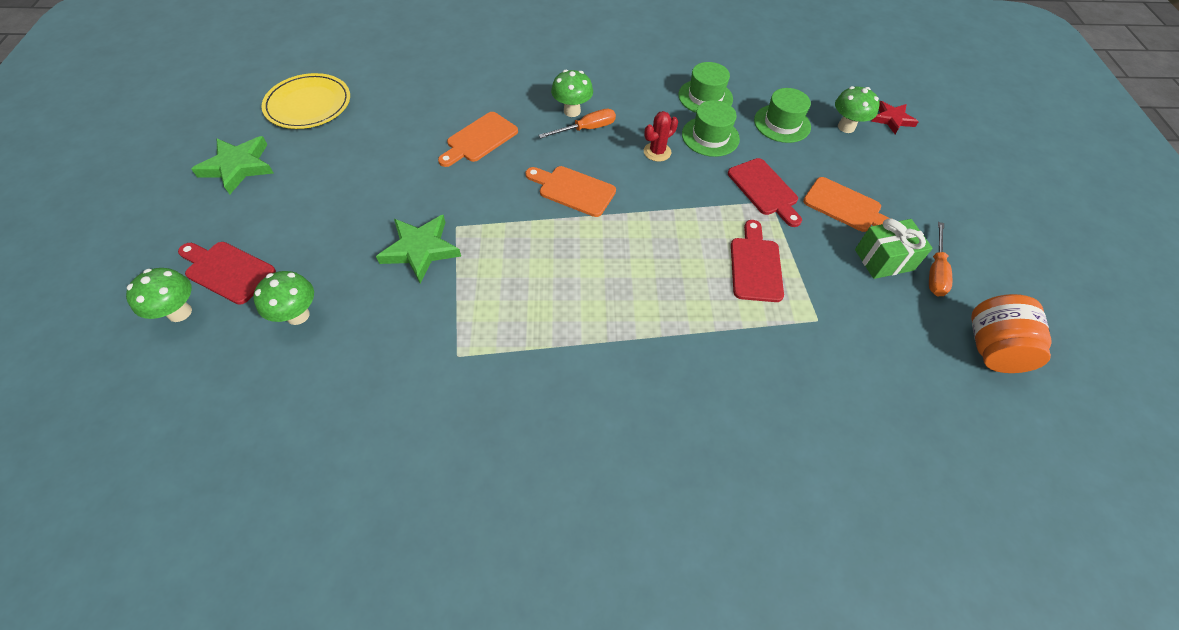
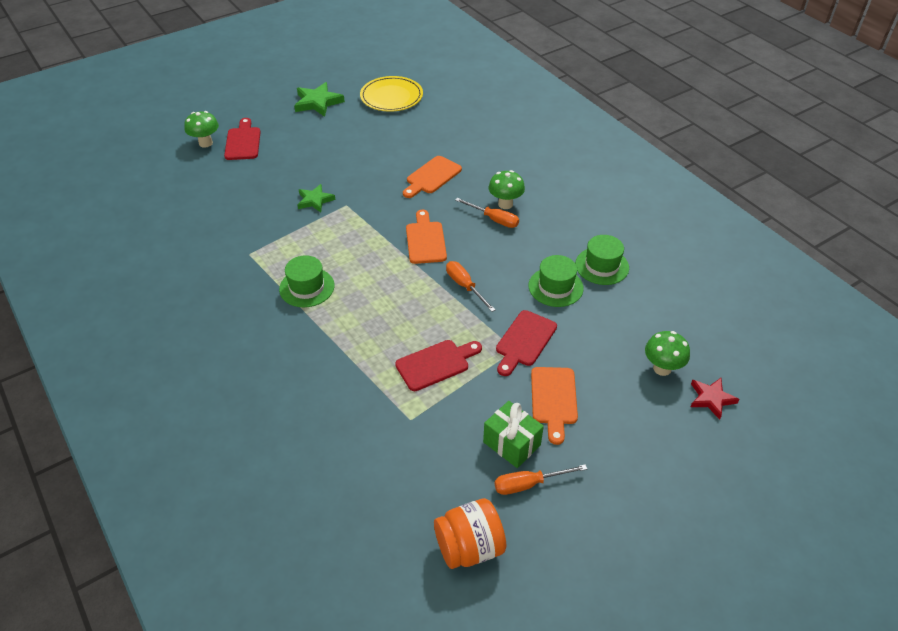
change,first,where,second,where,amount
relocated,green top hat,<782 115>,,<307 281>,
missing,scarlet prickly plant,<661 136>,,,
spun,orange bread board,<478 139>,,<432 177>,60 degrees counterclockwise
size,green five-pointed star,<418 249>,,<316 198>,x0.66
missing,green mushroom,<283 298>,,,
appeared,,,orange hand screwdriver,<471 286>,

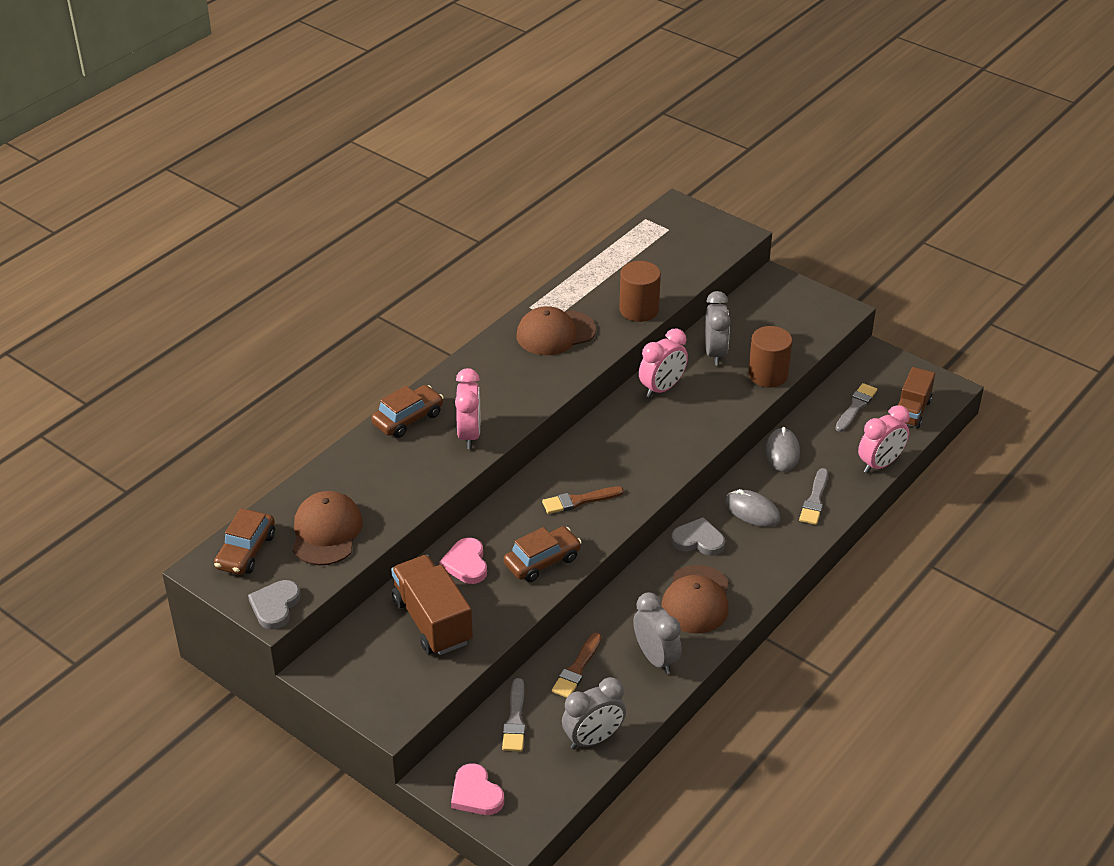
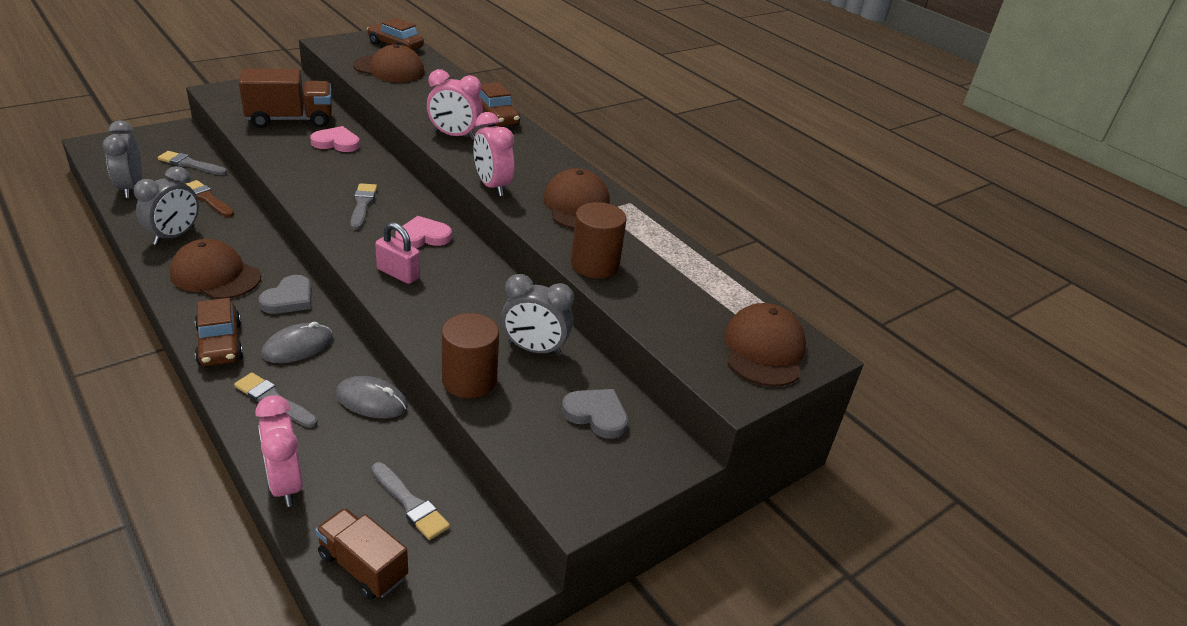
change,first,where,second,where,amount
relocated,rosy alarm clock,<663 363>,,<493 154>,
colour,dark brown brush,<583 500>,ash-grey brush,<363 206>,
relocated,dark brown car,<543 554>,,<219 332>,
relocated,ash-grey heart,<274 605>,,<595 414>,
spun,ash-grey alarm clock,<657 633>,,<166 205>,45 degrees counterclockwise
relocated,rosy heart,<477 789>,,<423 232>,
appeared,,,rosy lock,<397 253>,
appeared,,,dark brown peaked cap,<765 345>,

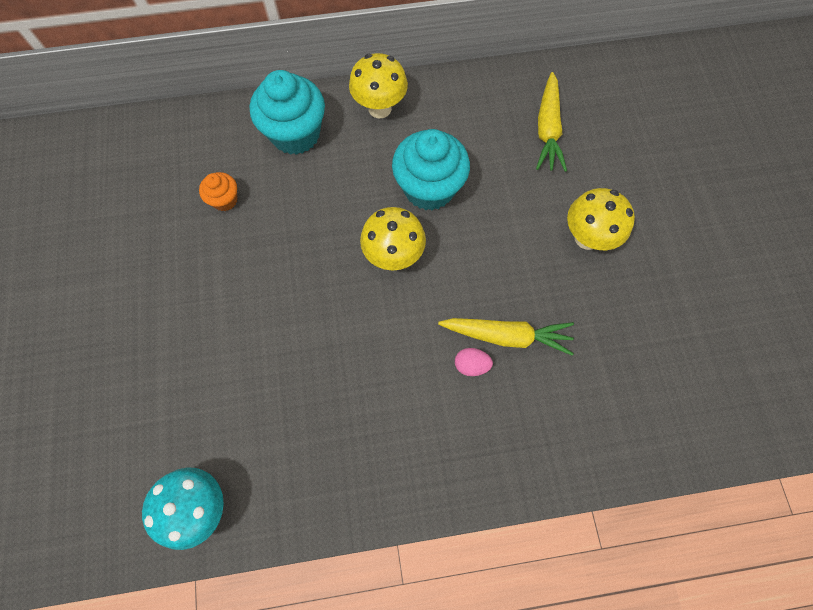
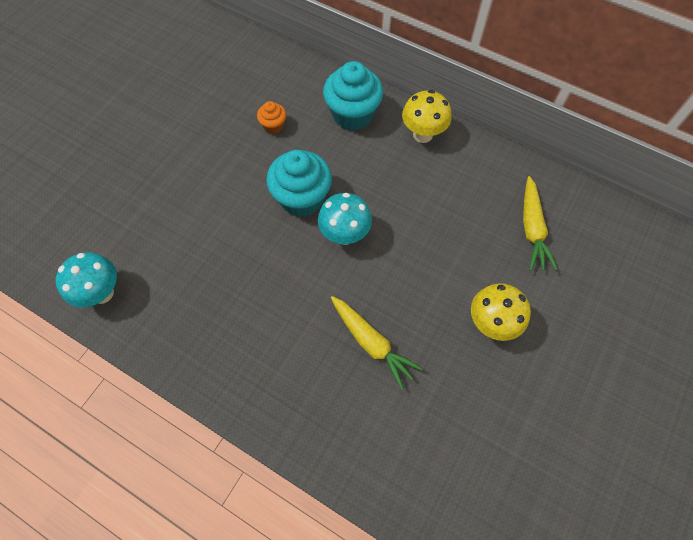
change,first,where,second,where,amount
spun,yellow root vegetable,<551 122>,,<540 223>,45 degrees counterclockwise
relocated,aqua fairy cake,<431 169>,,<299 183>,
colour,yellow mushroom,<393 239>,aqua mushroom,<345 219>,
missing,rosy egg,<474 362>,,,

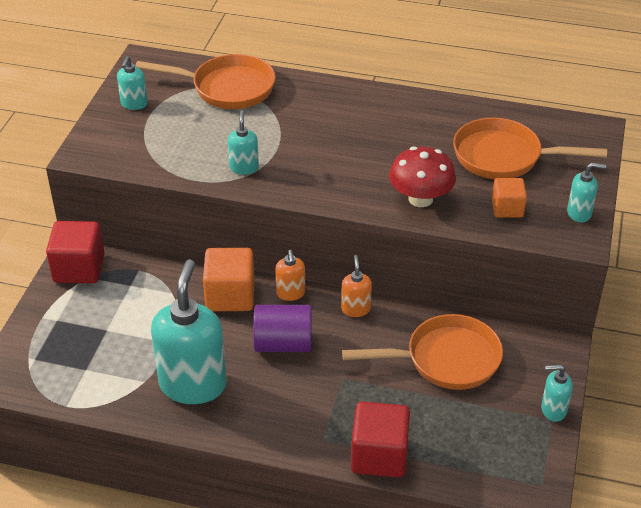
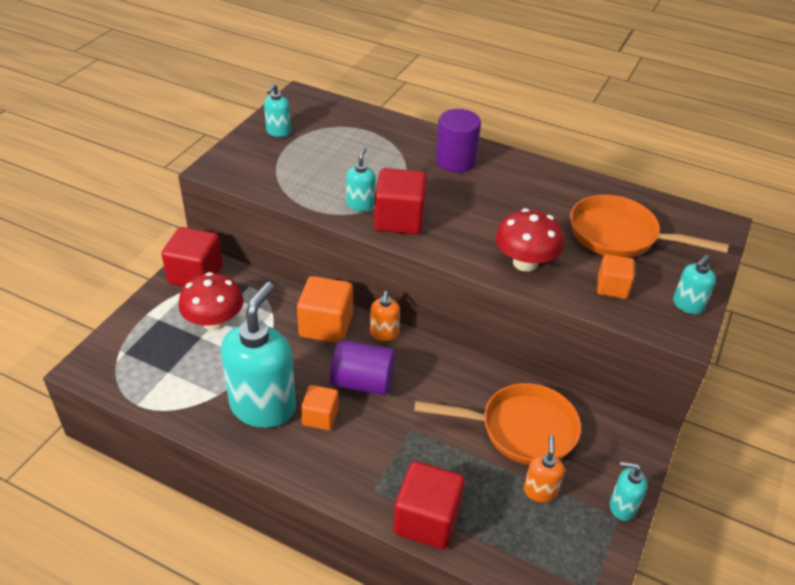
change,first,where,second,where,amount
missing,orange frying pan,<205 81>,,,
spun,aqua soap pump,<586 193>,,<694 284>,120 degrees clockwise
relocated,orange soap pump,<356 286>,,<544 469>,
appeared,,,royal purple solid cylinder,<458 141>,
appeared,,,scarlet solid cube,<400 201>,
appeared,,,scarlet mushroom,<211 301>,
appeared,,,orange solid cube,<320 408>,

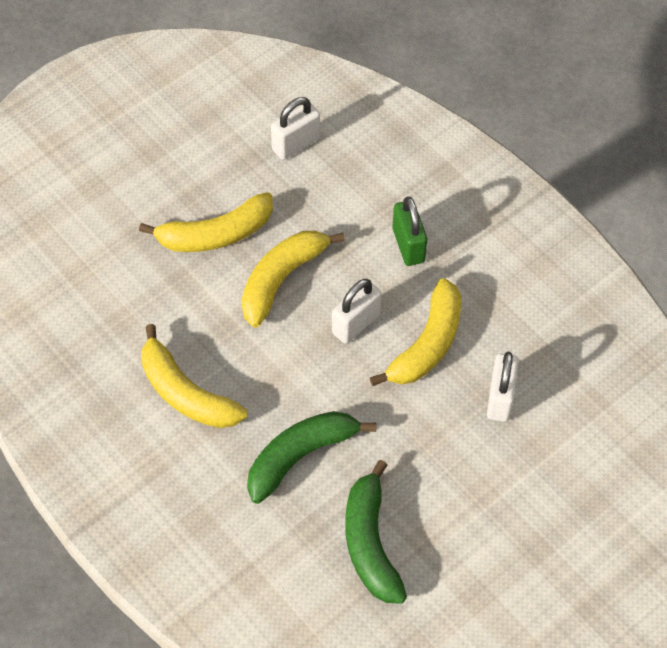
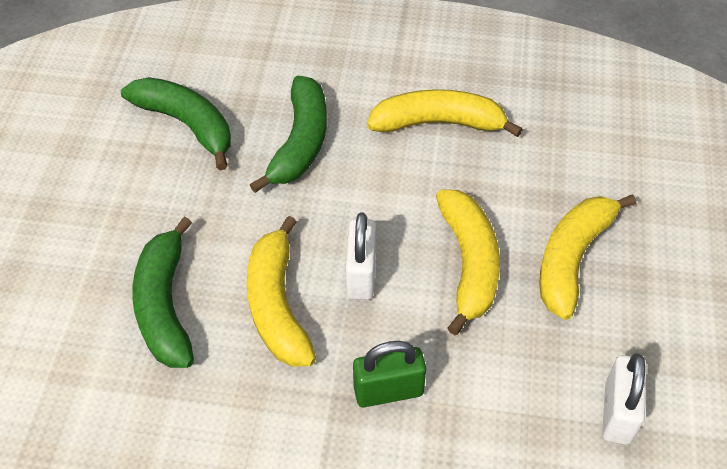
change,first,where,second,where,amount
spun,green lock,<409 231>,,<389 374>,45 degrees counterclockwise
exchanged,pure white lock,<503 387>,green toy banana,<163 292>,

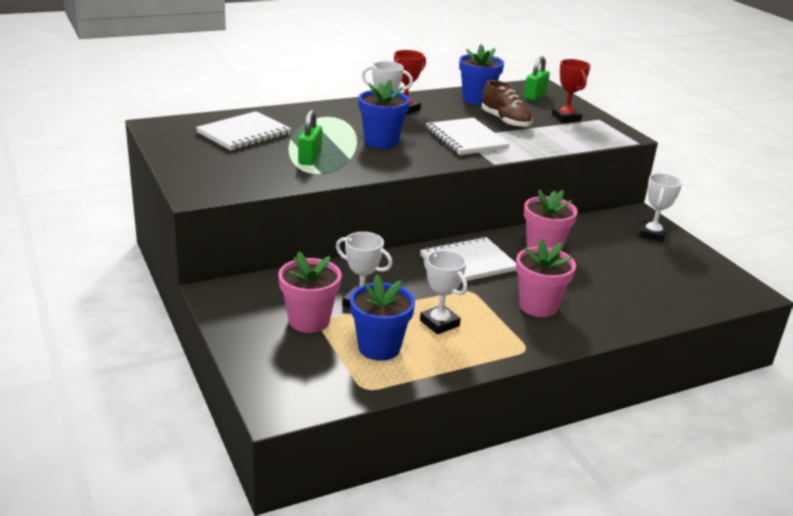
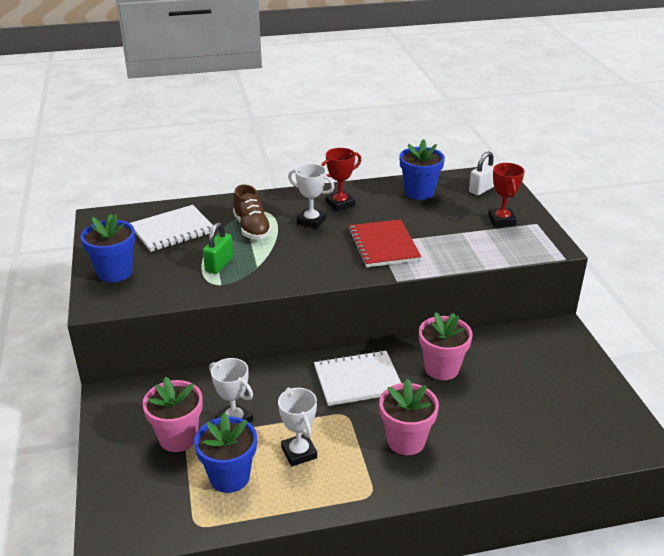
change,first,where,second,where,amount
colour,green lock,<537 78>,pure white lock,<482 173>,
relocated,cobalt potted plant,<384 114>,,<108 248>,
relocated,dark brown shoe,<507 104>,,<252 211>,
colour,pure white exercise book,<468 136>,scarlet exercise book,<385 243>,
missing,pure white prize cup,<660 207>,,,

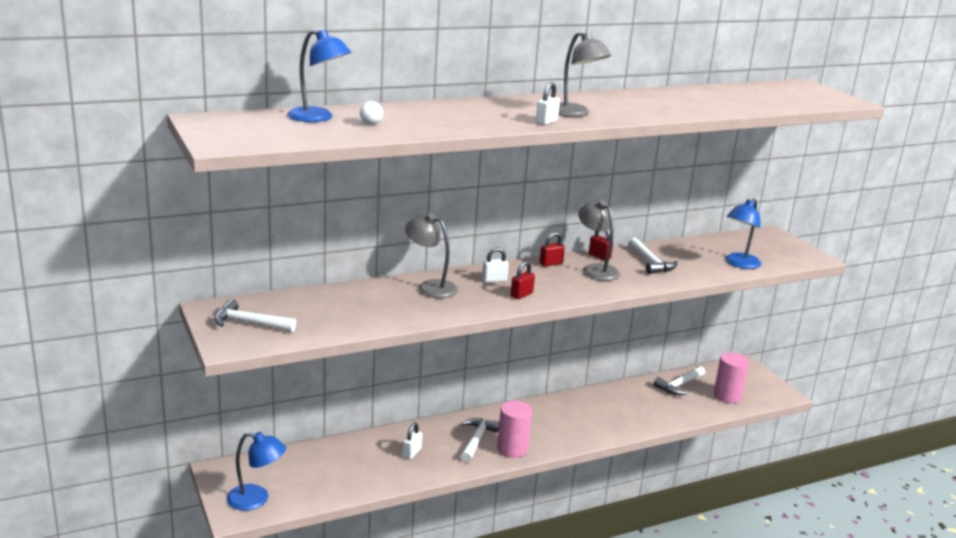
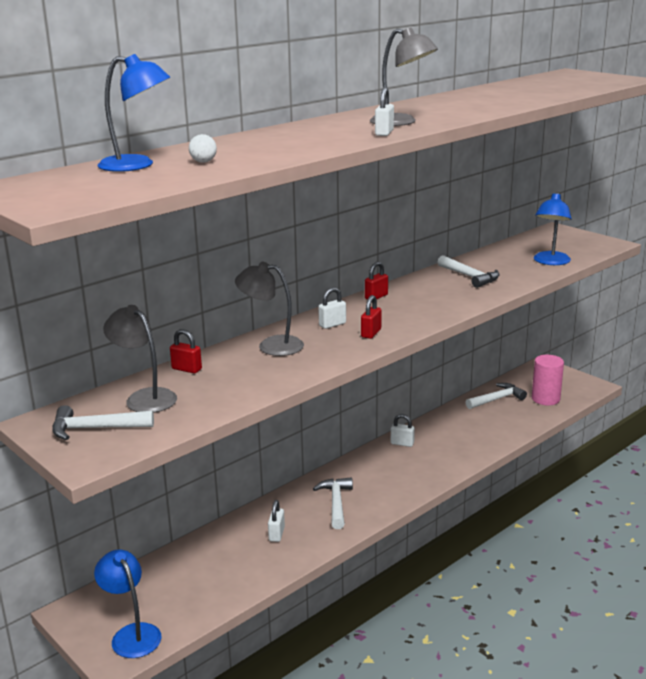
change,first,where,second,where,amount
relocated,ash-grey lamp,<599 240>,,<140 359>,
relocated,scarlet lock,<601 245>,,<186 351>,
spun,pure white hammer,<679 380>,,<496 396>,150 degrees counterclockwise
missing,rosy solid cylinder,<514 429>,,,
spun,cobalt lamp,<256 471>,,<128 603>,120 degrees counterclockwise
appeared,,,pure white lock,<403 430>,

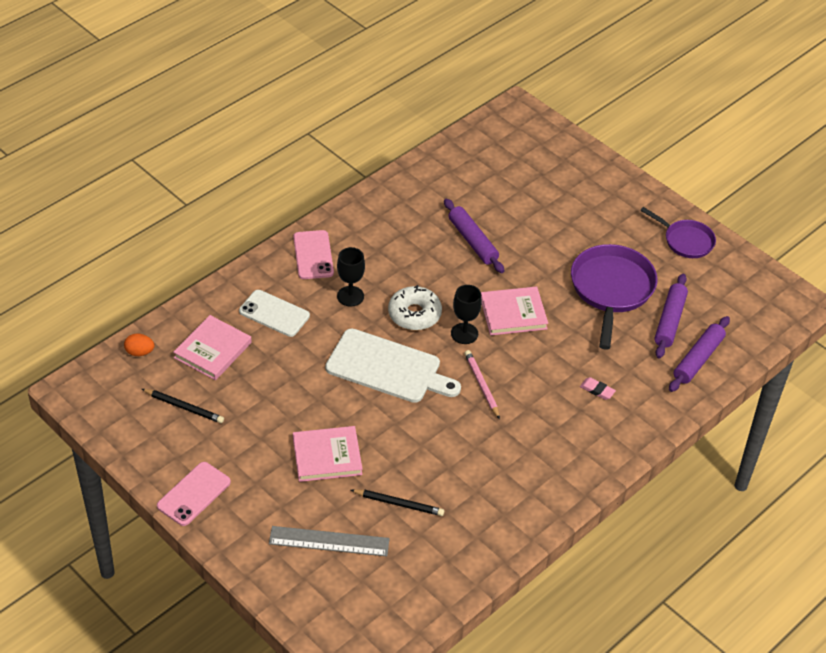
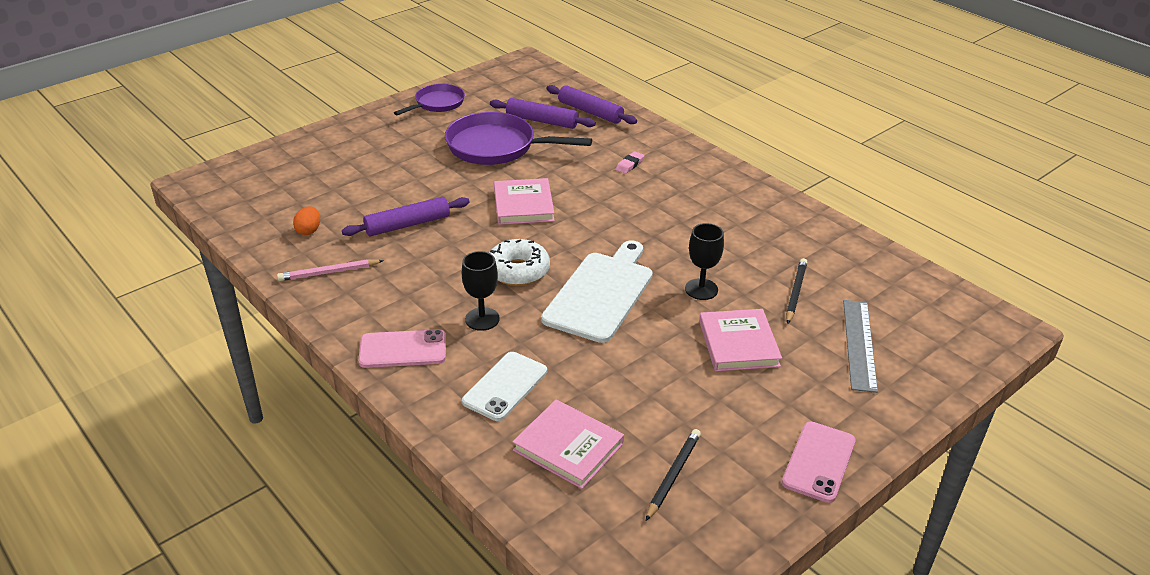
change,first,where,second,where,amount
relocated,jet-black goblet,<466 314>,,<704 261>,
relocated,orange egg,<139 344>,,<306 220>,
relocated,rosy lead pencil,<482 384>,,<330 270>,
spun,rosy mobile phone,<194 494>,,<818 462>,75 degrees clockwise

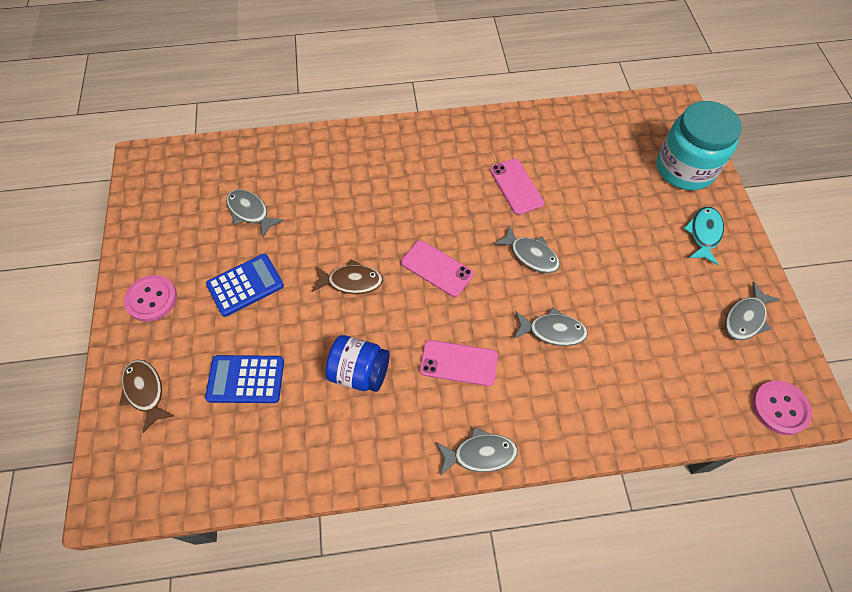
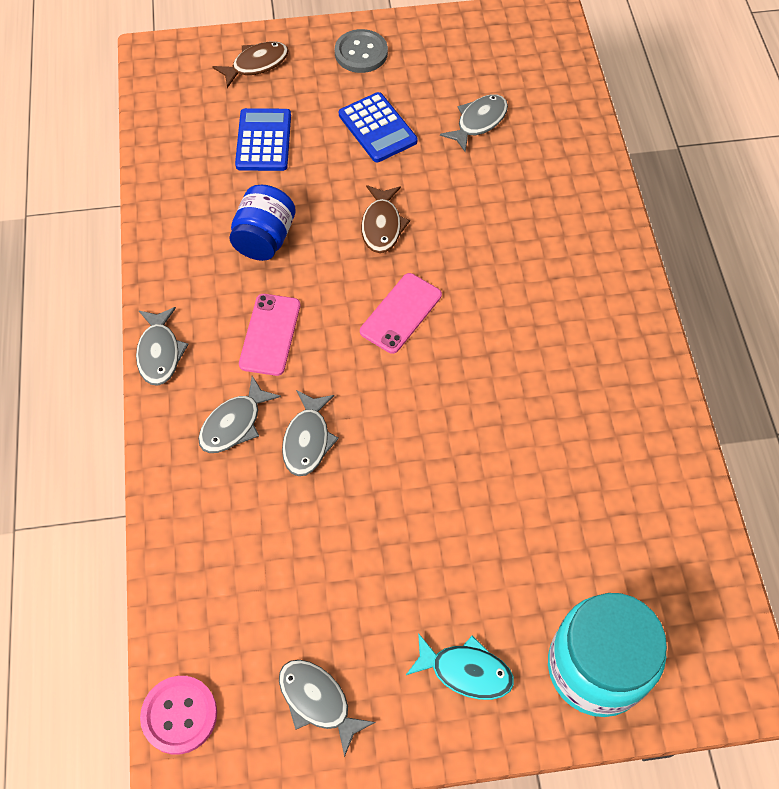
change,first,where,second,where,amount
missing,rosy mobile phone,<517 186>,,,
relocated,ash-grey fish figure,<526 249>,,<239 414>,
colour,rosy sewing button,<150 298>,ash-grey sewing button,<361 51>,

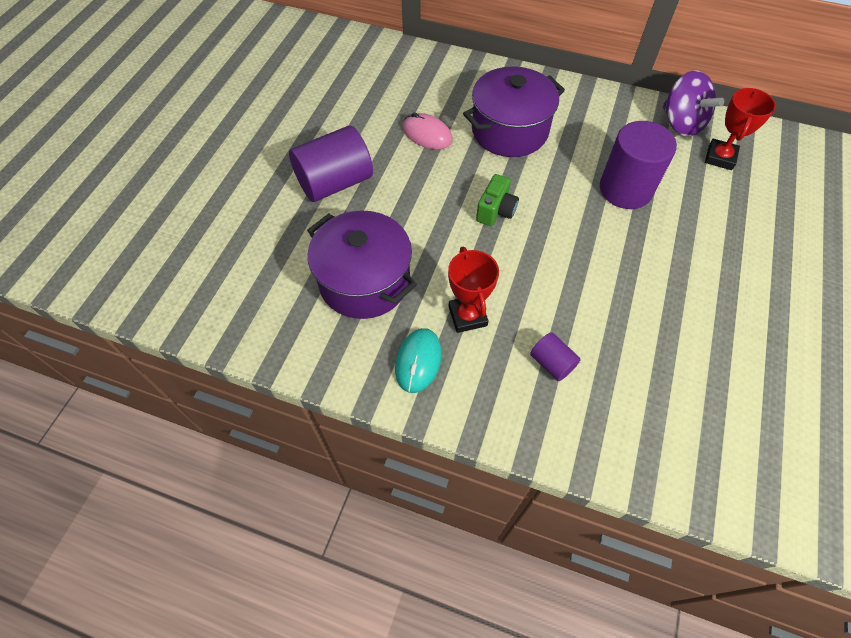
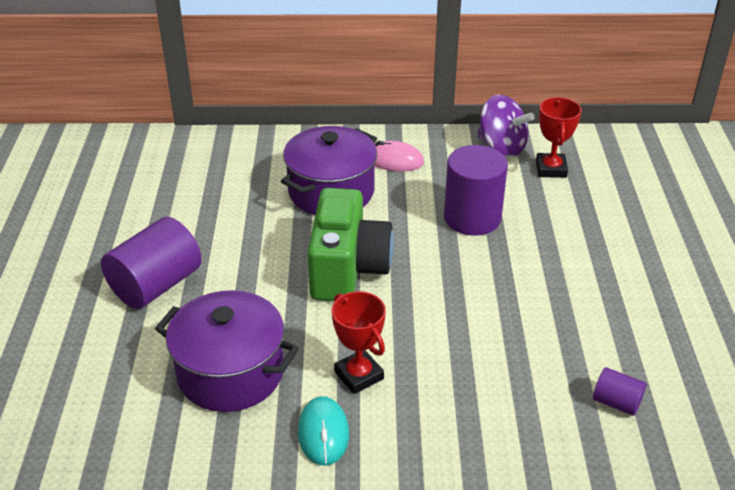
change,first,where,second,where,amount
relocated,rosy mouse,<428 131>,,<399 156>,
size,green camera,<497 200>,,<350 244>,x2.07
relocated,royal purple solid cylinder,<555 356>,,<619 391>,

